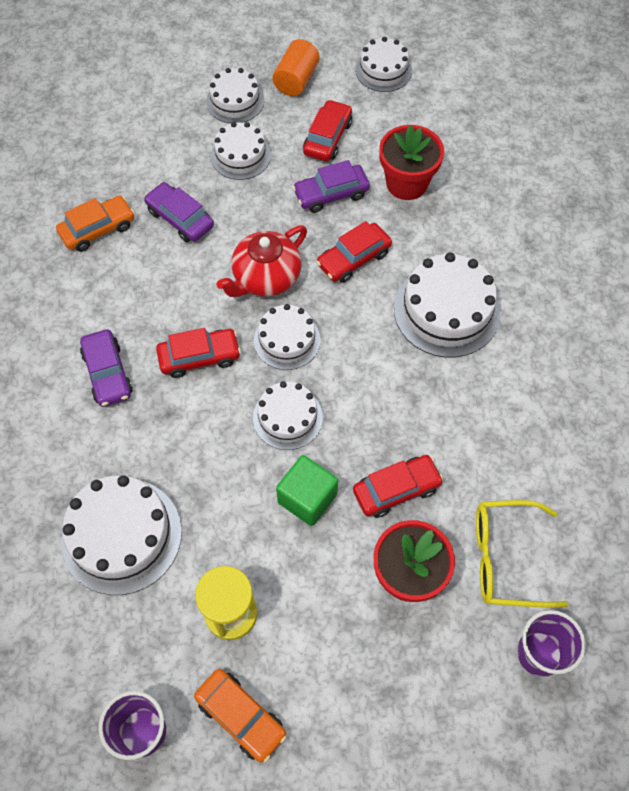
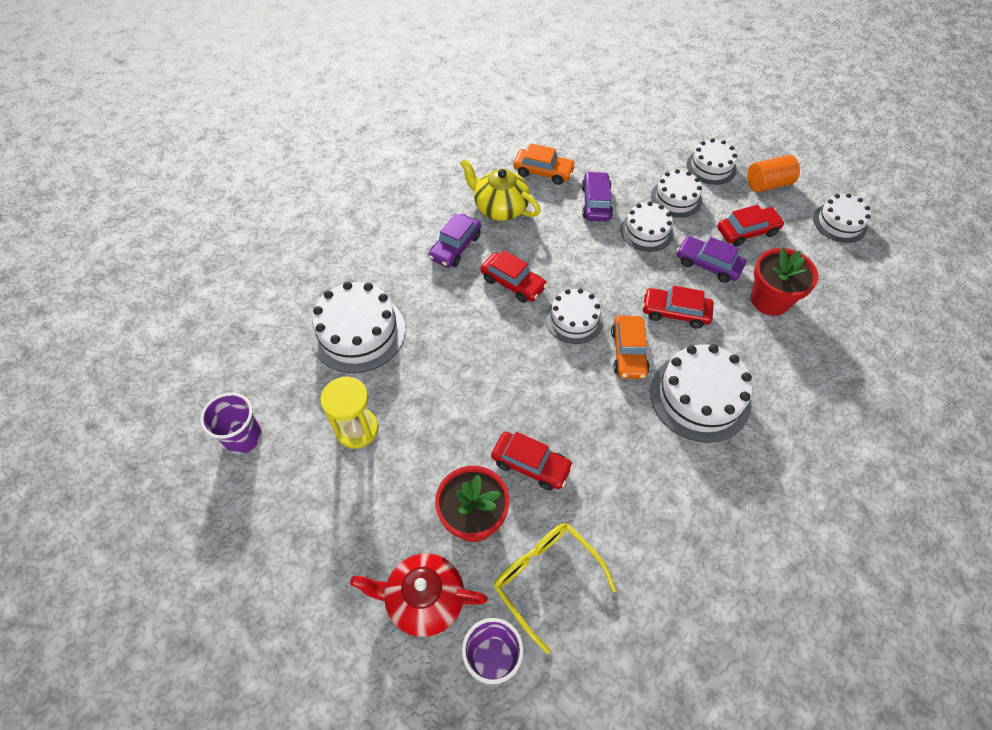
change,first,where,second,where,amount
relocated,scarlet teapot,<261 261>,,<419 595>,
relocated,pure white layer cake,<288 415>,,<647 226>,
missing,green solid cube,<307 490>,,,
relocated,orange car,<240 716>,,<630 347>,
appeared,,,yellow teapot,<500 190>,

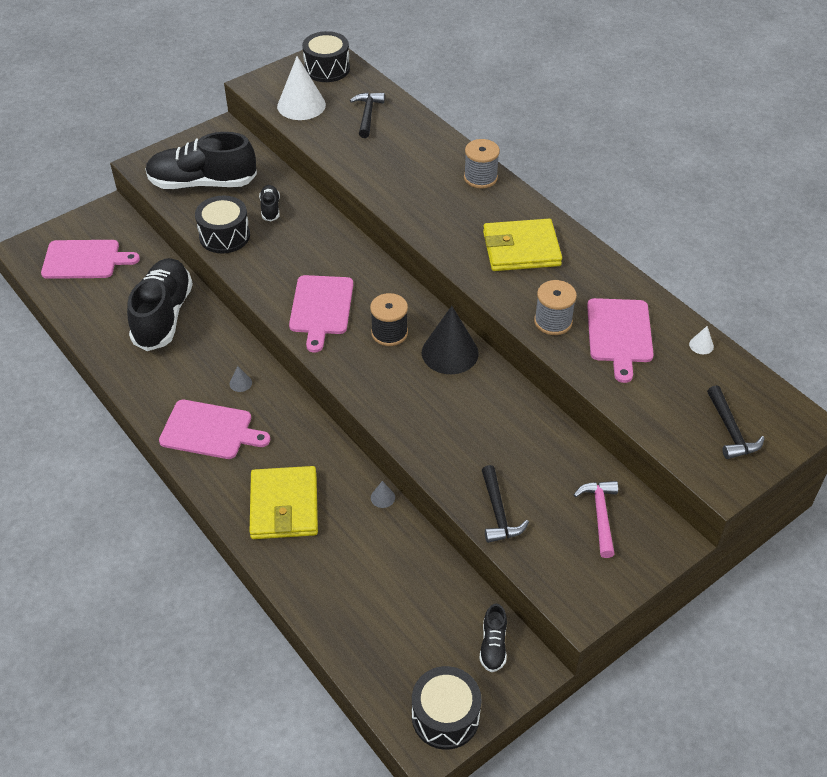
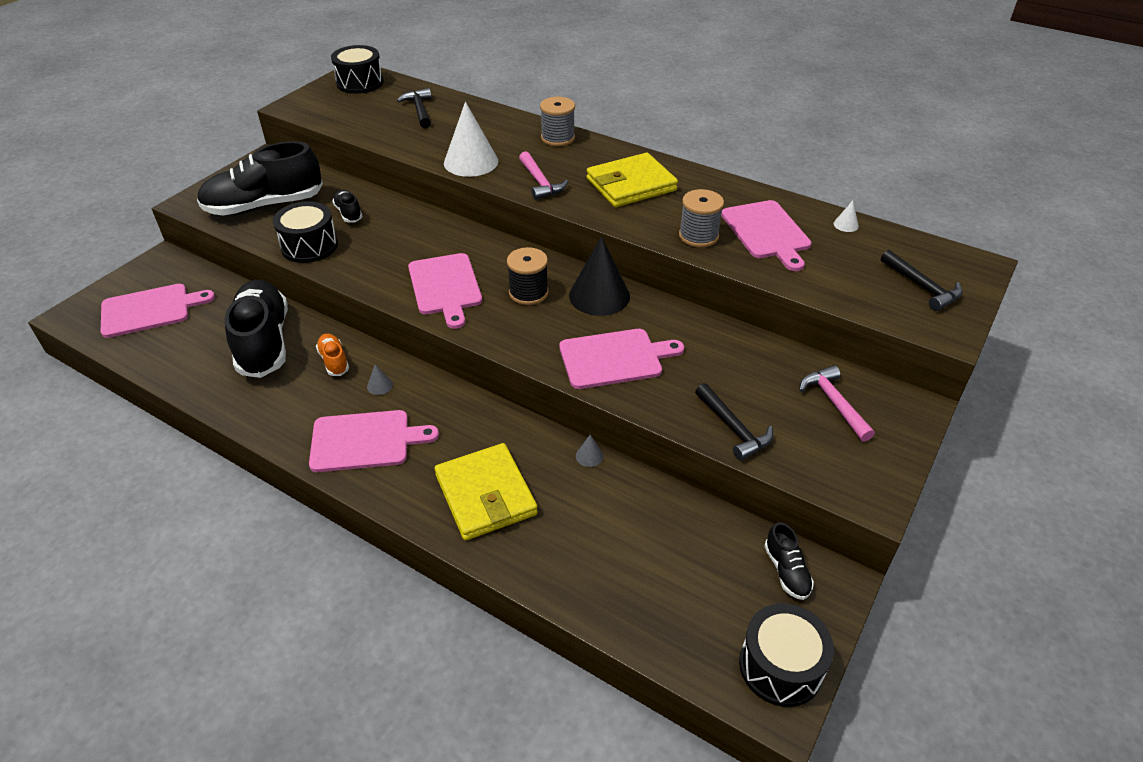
change,first,where,second,where,amount
relocated,pure white cone,<301 88>,,<471 139>,
appeared,,,rosy hammer,<543 175>,
appeared,,,rosy bread board,<621 359>,
appeared,,,orange shoe,<332 354>,

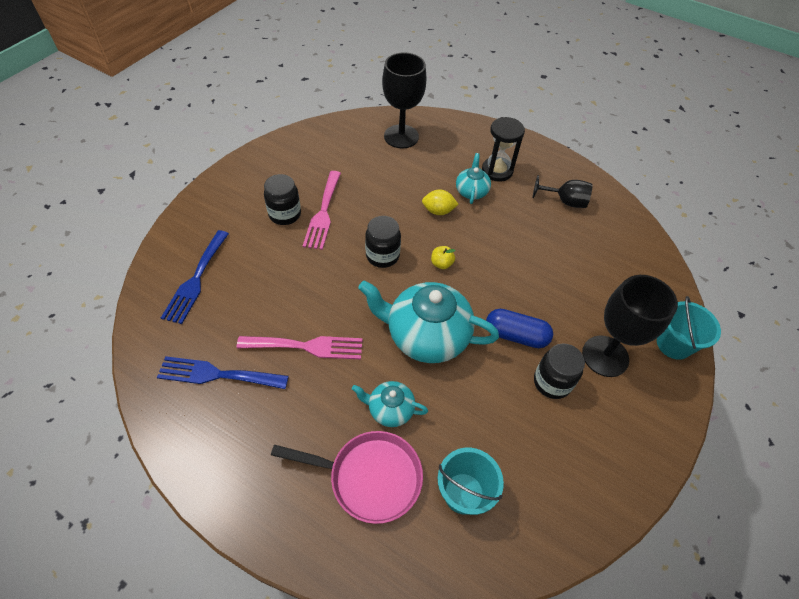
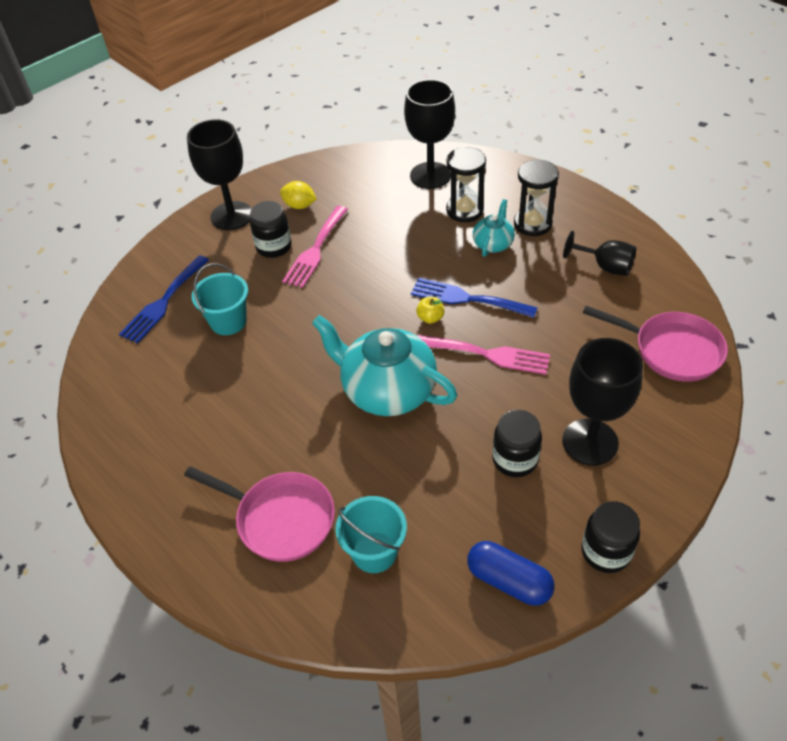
change,first,where,second,where,amount
relocated,yellow toy lemon,<440 202>,,<298 195>,
relocated,jet-black preserve jar,<383 242>,,<611 537>,
relocated,aqua pail,<689 328>,,<219 299>,
relocated,cobalt pill shape,<519 328>,,<511 573>,
relocated,rosy fork,<300 347>,,<484 355>,
relocated,cobalt fork,<223 372>,,<474 298>,
missing,aqua teapot,<390 404>,,,
appeared,,,jet-black goblet,<219 174>,
appeared,,,jet-black sandglass,<466 184>,
appeared,,,rosy frying pan,<655 344>,

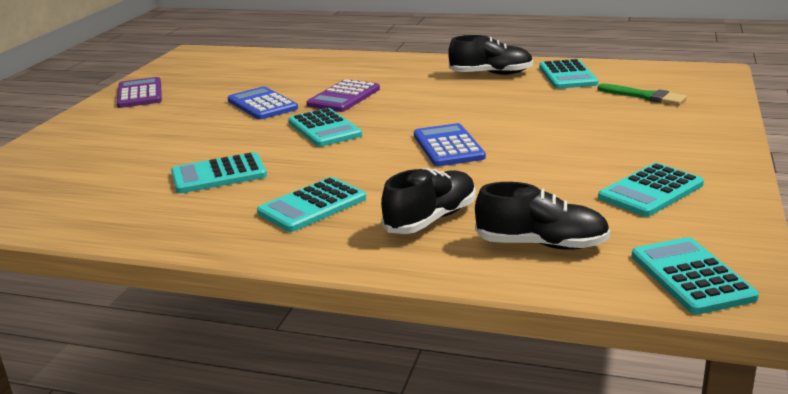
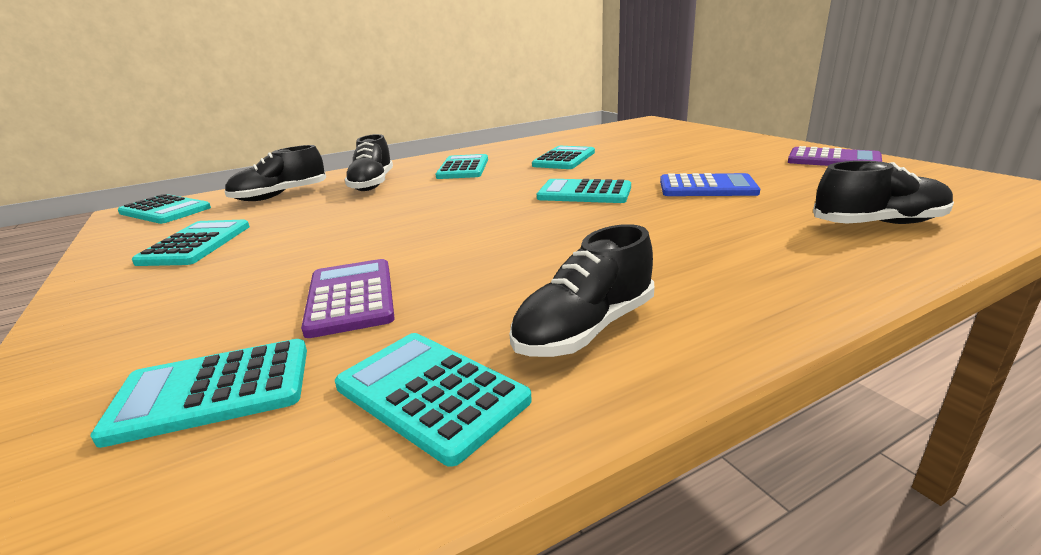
change,first,where,second,where,amount
relocated,royal purple pocket calculator,<343 95>,,<348 298>,
exchanged,green brush,<642 94>,aqua pocket calculator,<198 393>,
missing,cobalt pocket calculator,<450 144>,,,
appeared,,,jet-black shoe,<883 192>,

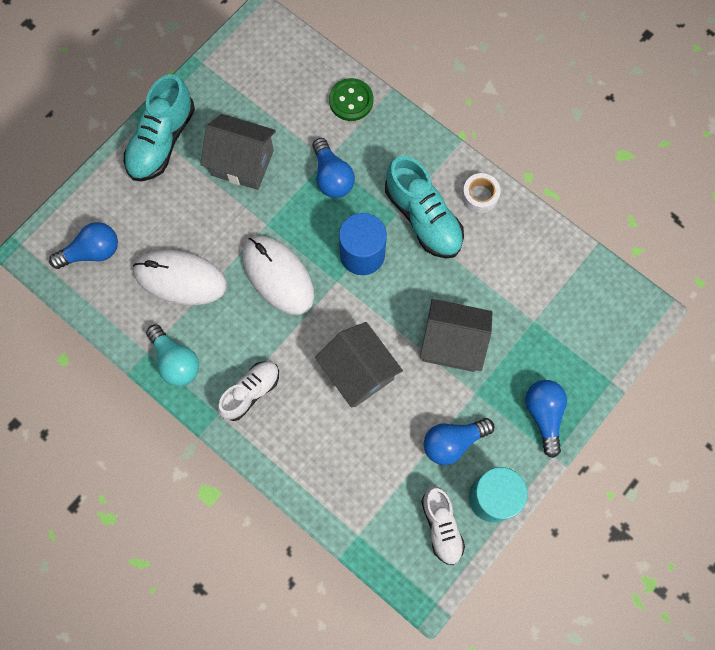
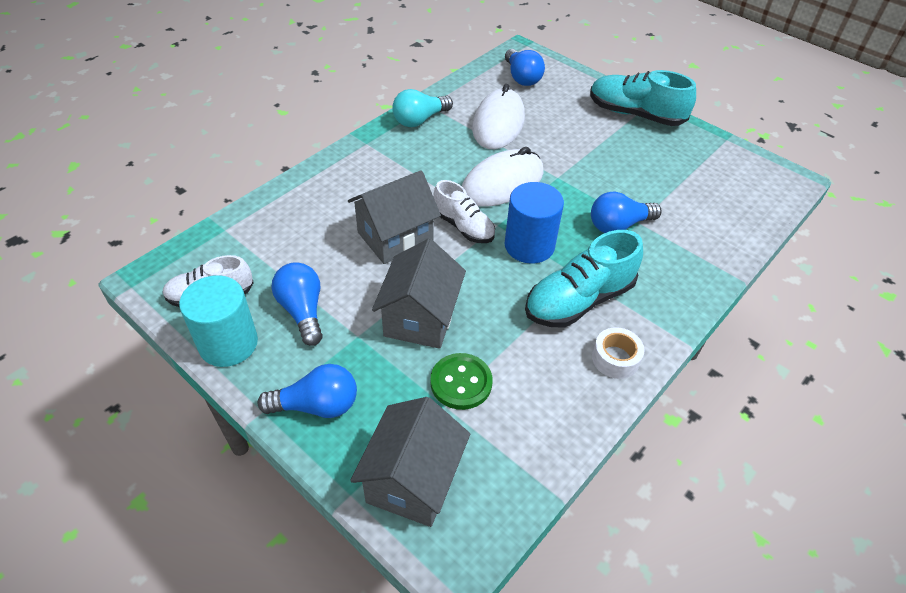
change,first,where,second,where,amount
relocated,green sewing button,<351 99>,,<461 381>,
relocated,ash-grey toy house,<238 152>,,<410 462>,
relocated,pure white shoe,<248 391>,,<464 211>,

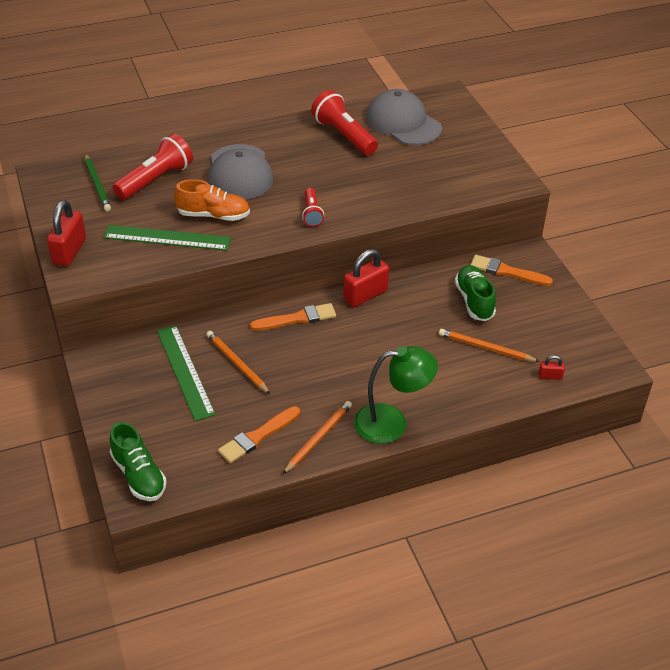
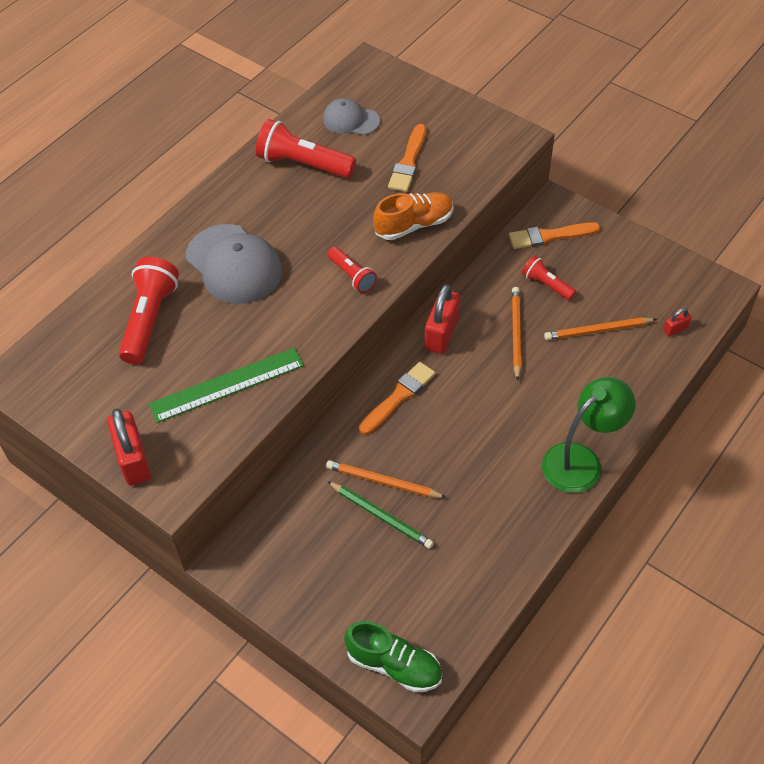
change,first,where,second,where,amount
size,ash-grey peaked cap,<404 117>,,<351 116>,x0.58
relocated,green lead pencil,<98 182>,,<380 515>,
relocated,orange shoe,<212 200>,,<413 216>,
exchanged,green shoe,<475 293>,scarlet torch,<549 277>,
missing,green straightedge,<186 373>,,,
relocated,orange lead pencil,<317 437>,,<516 334>,
relocated,orange brush,<259 434>,,<407 158>,

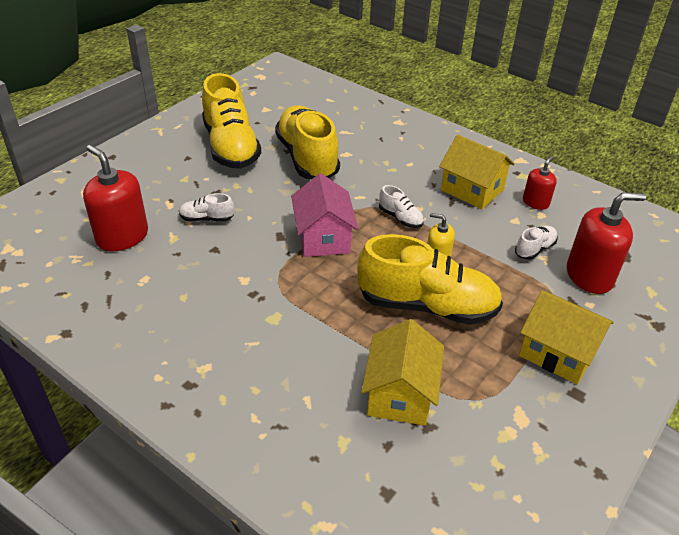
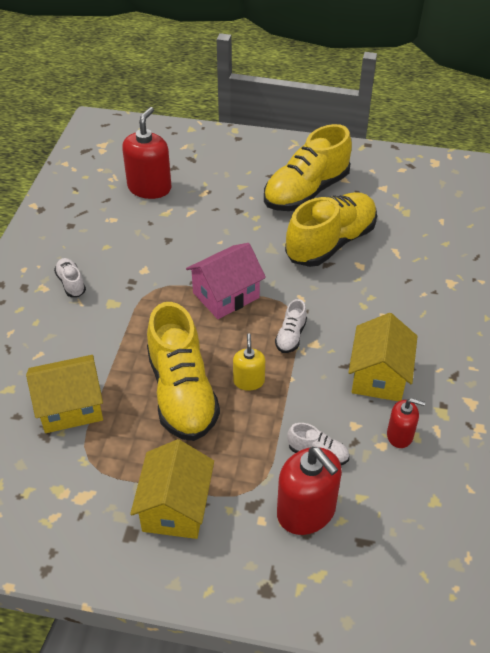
change,first,where,second,where,amount
relocated,pure white shoe,<206 207>,,<70 277>,

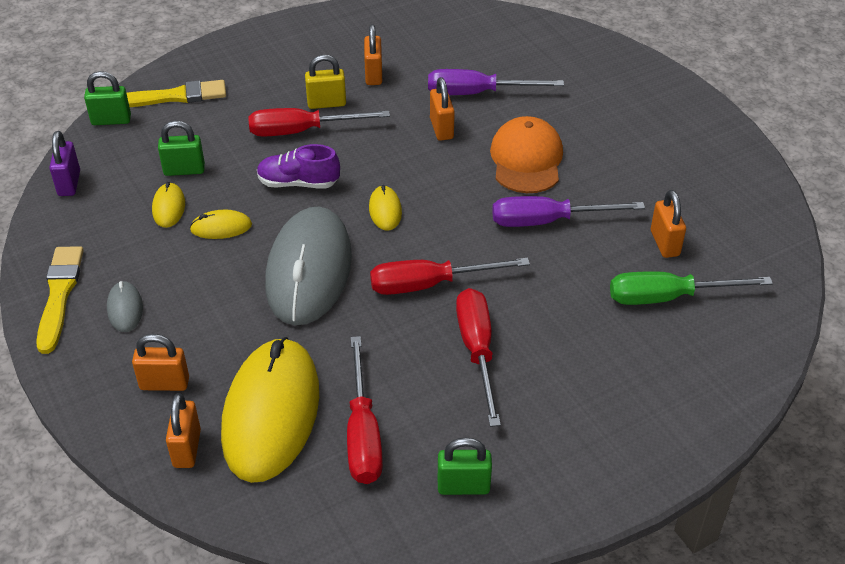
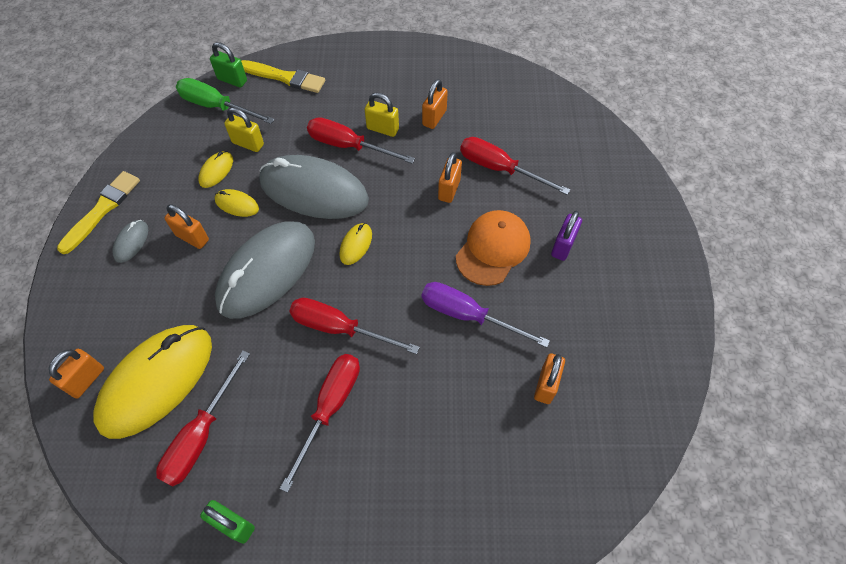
change,first,where,second,where,amount
colour,royal purple hand screwdriver,<496 82>,scarlet hand screwdriver,<515 166>,
colour,green lock,<181 148>,yellow lock,<244 129>,
relocated,royal purple lock,<64 163>,,<566 236>,
exchanged,royal purple shoe,<298 166>,ash-grey mouse,<314 187>,
relocated,green hand screwdriver,<691 288>,,<225 101>,
relocated,orange lock,<160 362>,,<187 226>,

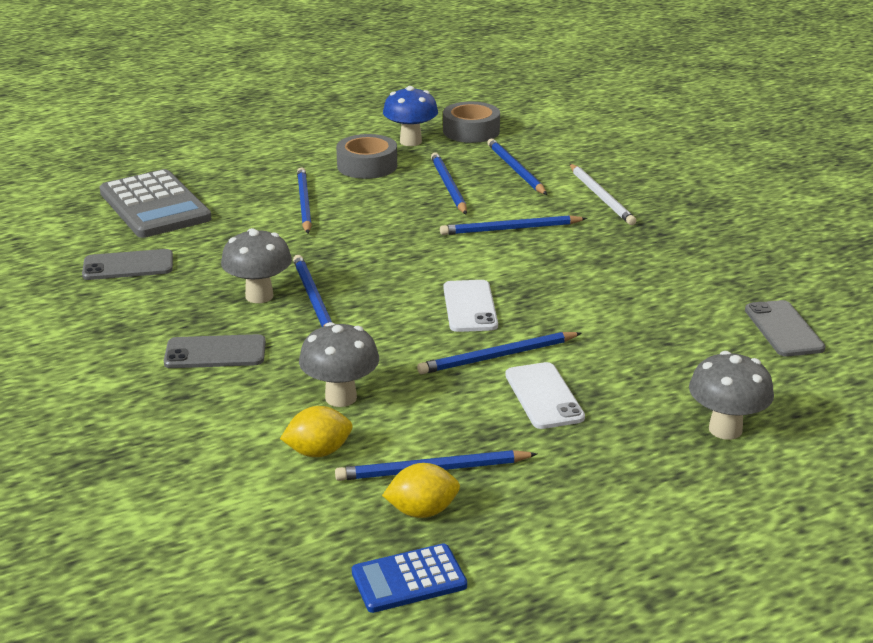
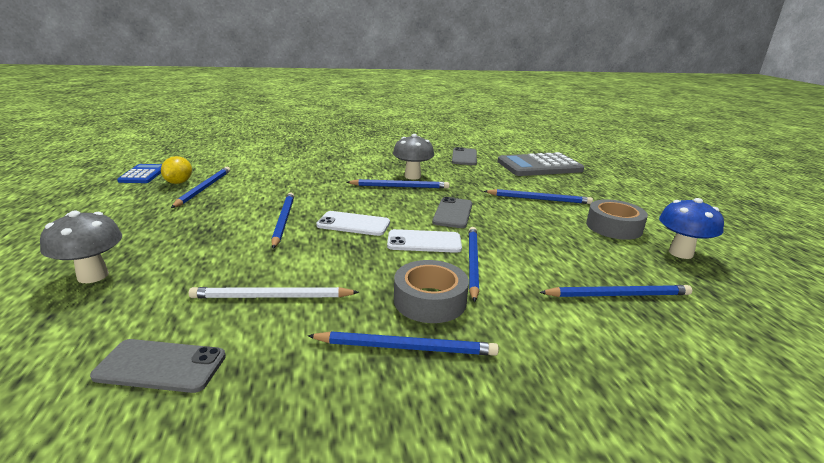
change,first,where,second,where,amount
relocated,ash-grey sticky tape,<471 122>,,<431 291>,
relocated,cobalt lead pencil,<449 183>,,<403 343>,
relocated,pure white lead pencil,<603 194>,,<274 292>,
missing,ash-grey mushroom,<339 364>,,,
relocated,ash-grey mobile phone,<215 351>,,<452 212>,
relocated,pure white mobile phone,<545 395>,,<424 241>,
missing,yellow toy lemon,<316 431>,,,

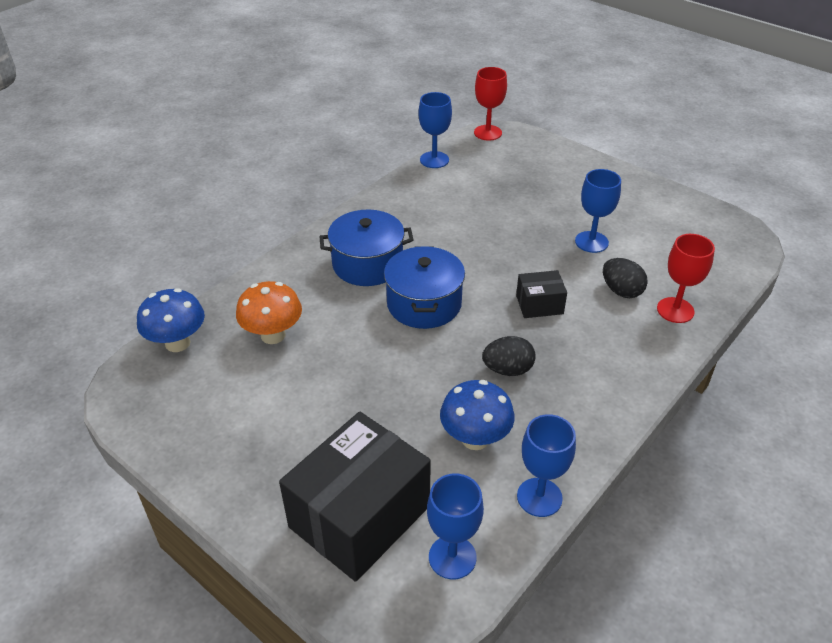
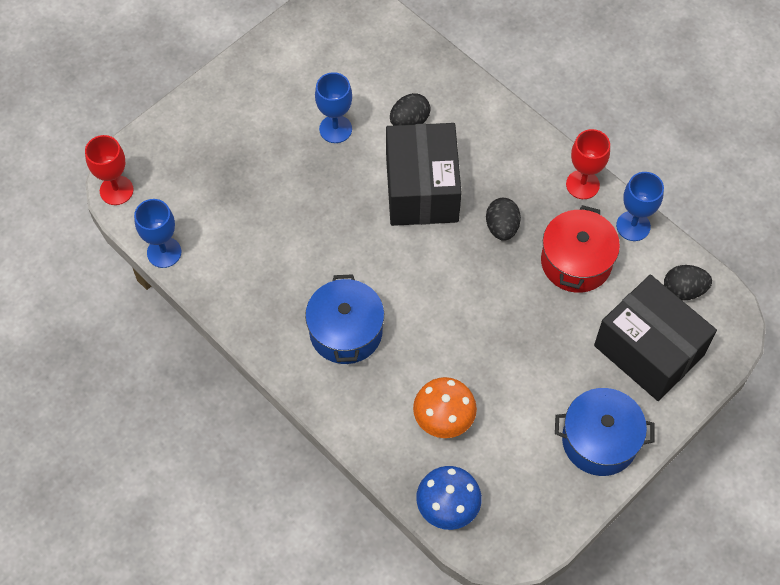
change,first,where,second,where,amount
relocated,scarlet goblet,<686 278>,,<588 164>,
relocated,cobalt cooking pot,<424 287>,,<604 432>,
size,jet-black parcel,<541 294>,,<424 174>,x2.14
exchanged,cobalt mushroom,<477 415>,scarlet cooking pot,<580 249>,
exchanged,cobalt goblet,<455 527>,jet-black egg,<688 282>,

